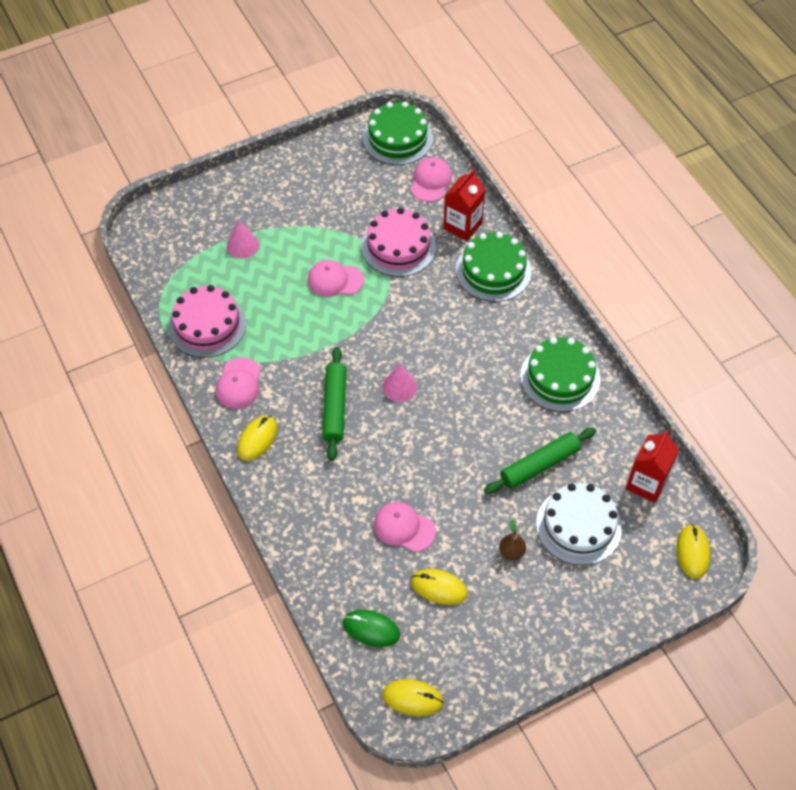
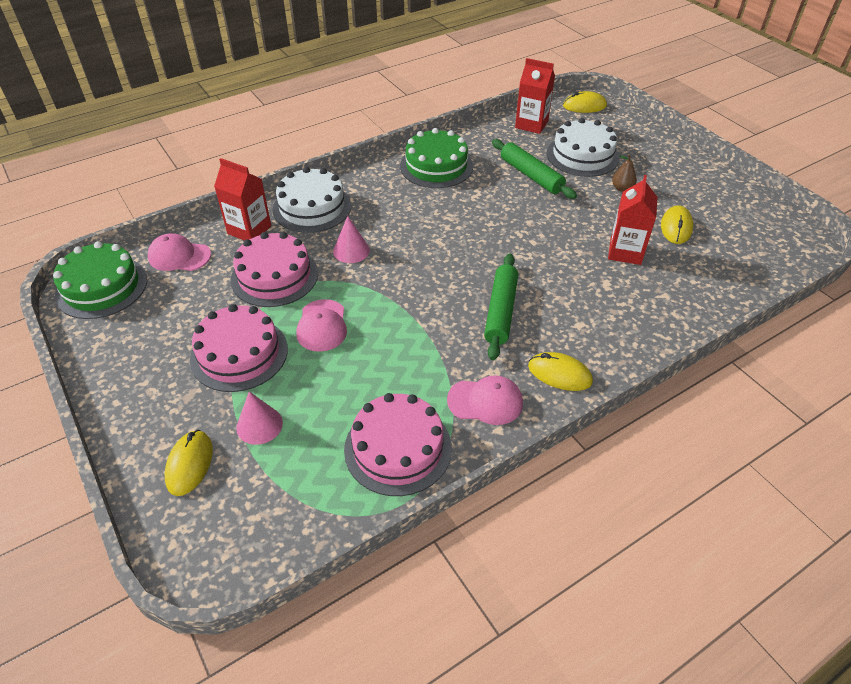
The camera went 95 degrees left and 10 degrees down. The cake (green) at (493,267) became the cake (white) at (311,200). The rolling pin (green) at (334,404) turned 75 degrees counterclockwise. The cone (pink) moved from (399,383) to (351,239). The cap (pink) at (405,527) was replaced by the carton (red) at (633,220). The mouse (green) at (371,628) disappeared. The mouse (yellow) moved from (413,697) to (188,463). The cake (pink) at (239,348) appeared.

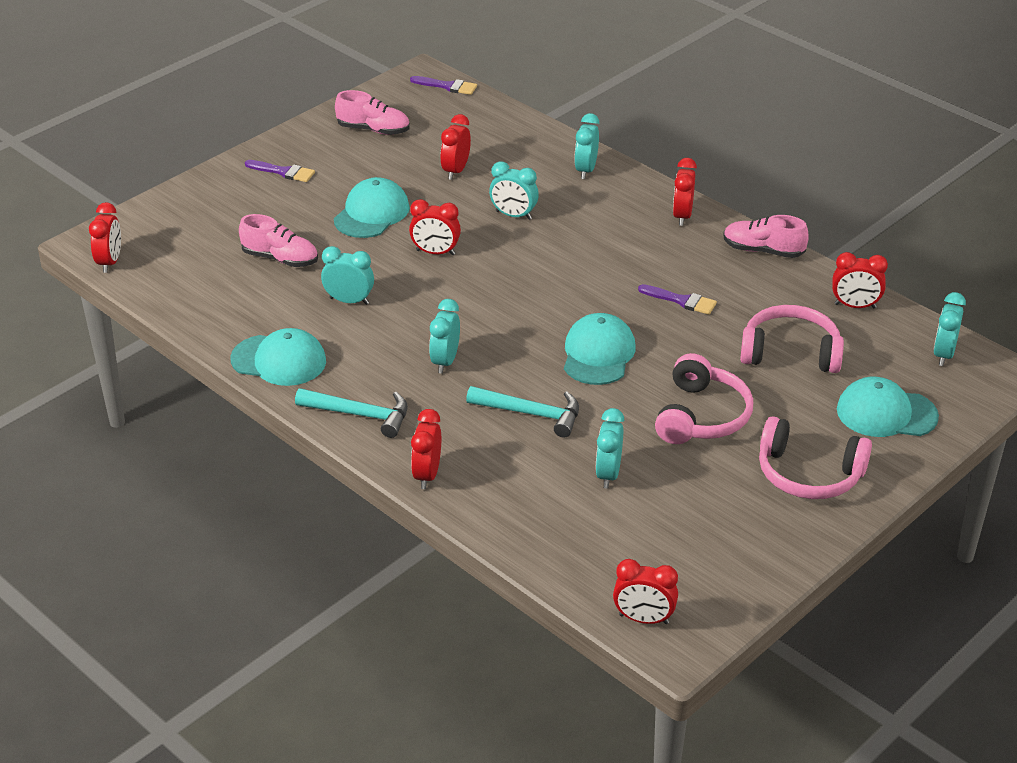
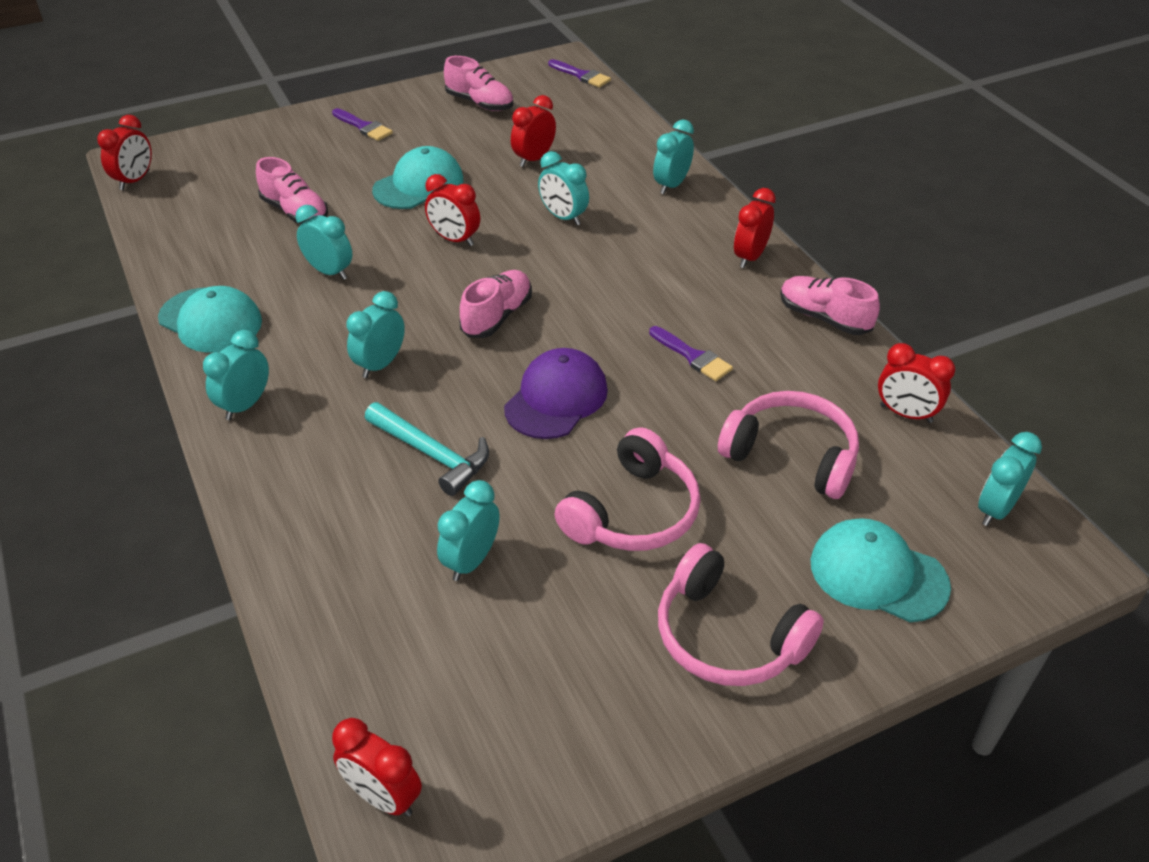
The camera went 20 degrees right and 5 degrees up. The cap (turquoise) at (600,349) became the cap (purple) at (556,393). The hammer (turquoise) at (351,413) was replaced by the clock (turquoise) at (236,375). The clock (red) at (426,449) disappeared. The shoe (pink) at (495,304) appeared.

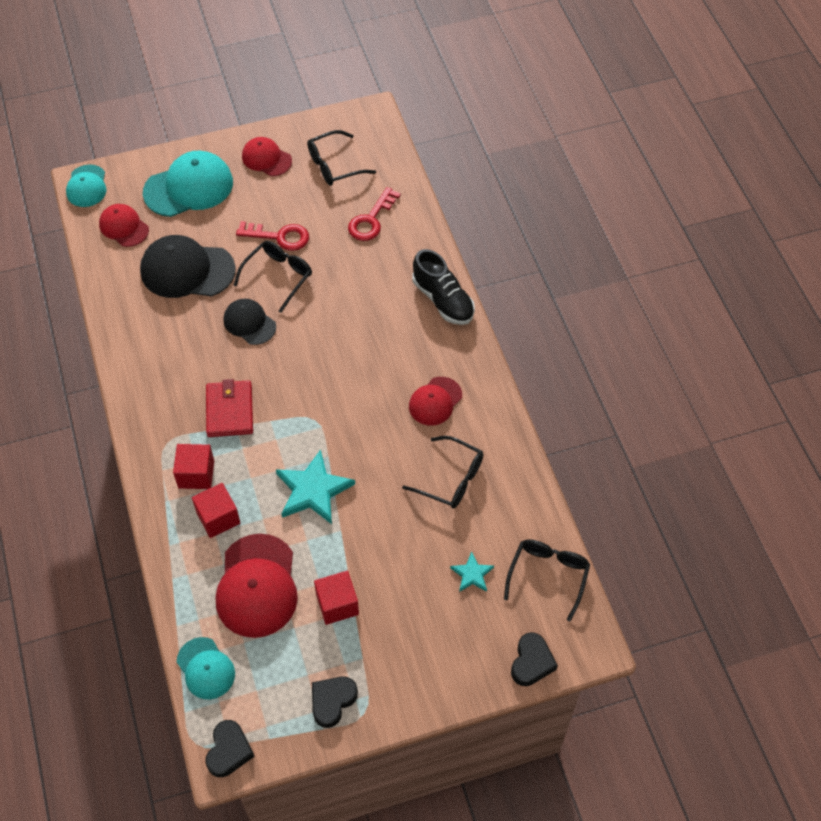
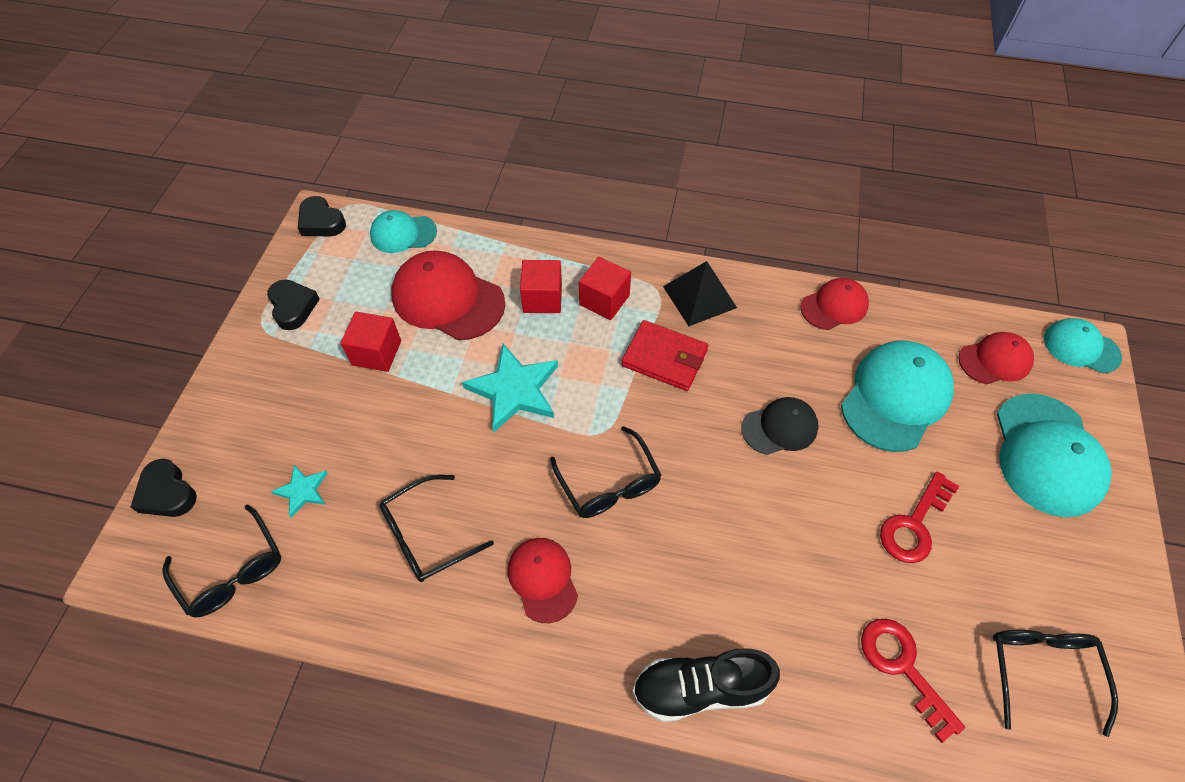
The camera went 120 degrees right and 0 degrees up. The cap (red) moved from (267,156) to (834,304). The cap (black) at (188,266) became the cap (turquoise) at (897,396). The glasses (black) moved from (273,277) to (606,472). The pyramid (black) at (700,293) appeared.

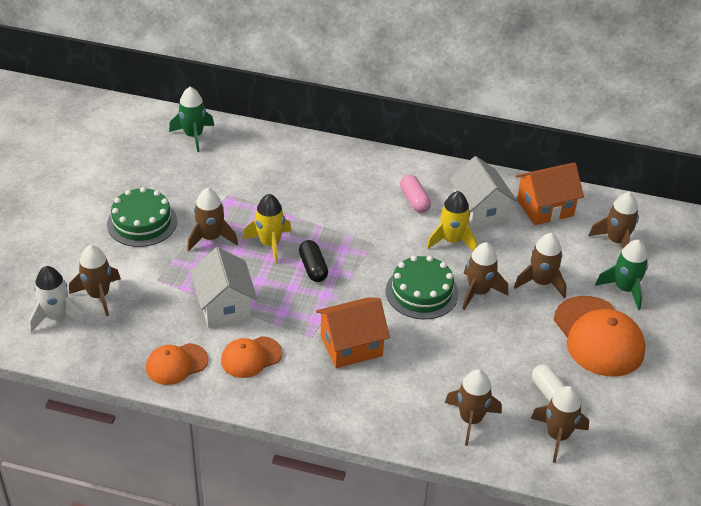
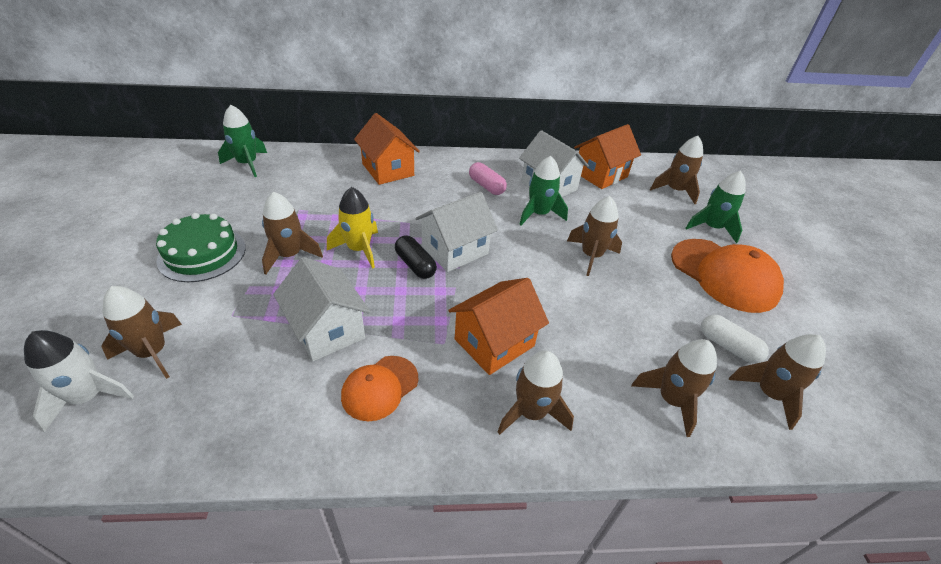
The camera went 20 degrees left and 0 degrees up. The rocket (yellow) at (452,221) became the rocket (green) at (543,190). The rocket (brown) moved from (540,265) to (536,393). The cake (green) at (422,287) disappeared. The cap (orange) at (177,364) disappeared. The house (orange) at (387,149) appeared. The house (white) at (456,232) appeared.

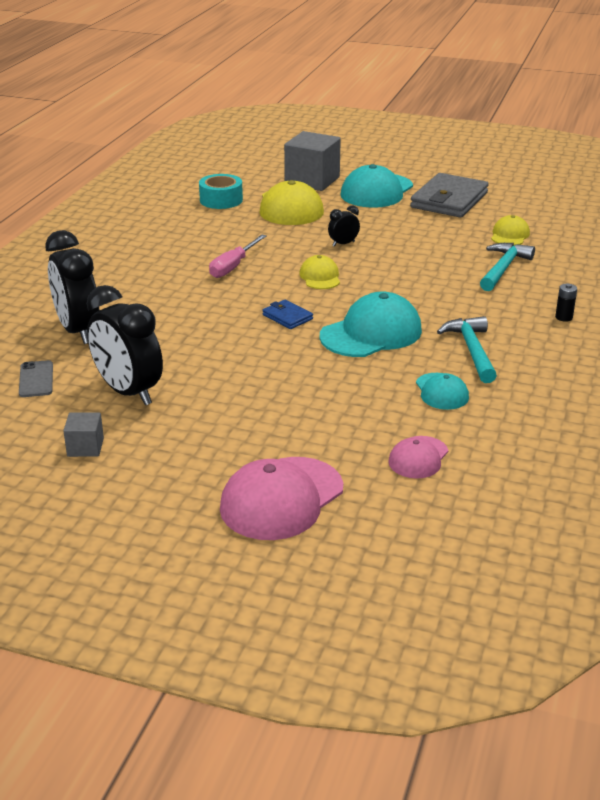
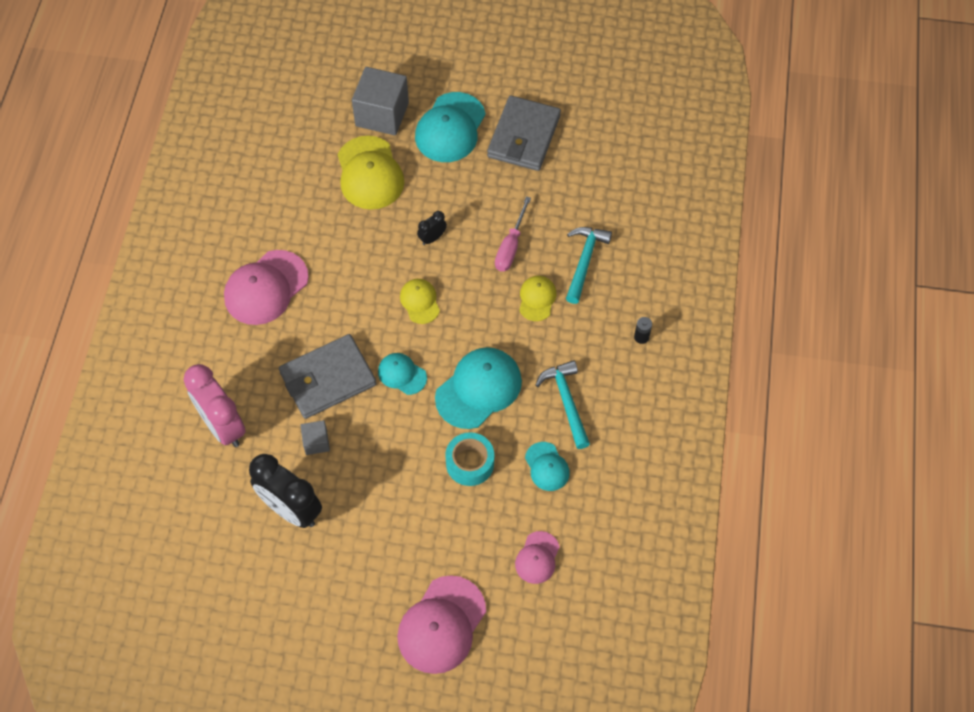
The camera went 10 degrees left and 30 degrees up. The tape (turquoise) moved from (221,191) to (469,459). The cap (yellow) moved from (510,230) to (537,298). The clock (black) at (72,287) became the clock (pink) at (214,405). The screwdriver (pink) moved from (238,256) to (513,233). The wallet (blue) at (287,314) was replaced by the cap (turquoise) at (402,374). The phone (grey) at (36,378) disappeared. The cube (grey) moved from (83,435) to (315,437). The cap (pink) at (266,287) appeared. The wallet (grey) at (327,376) appeared.

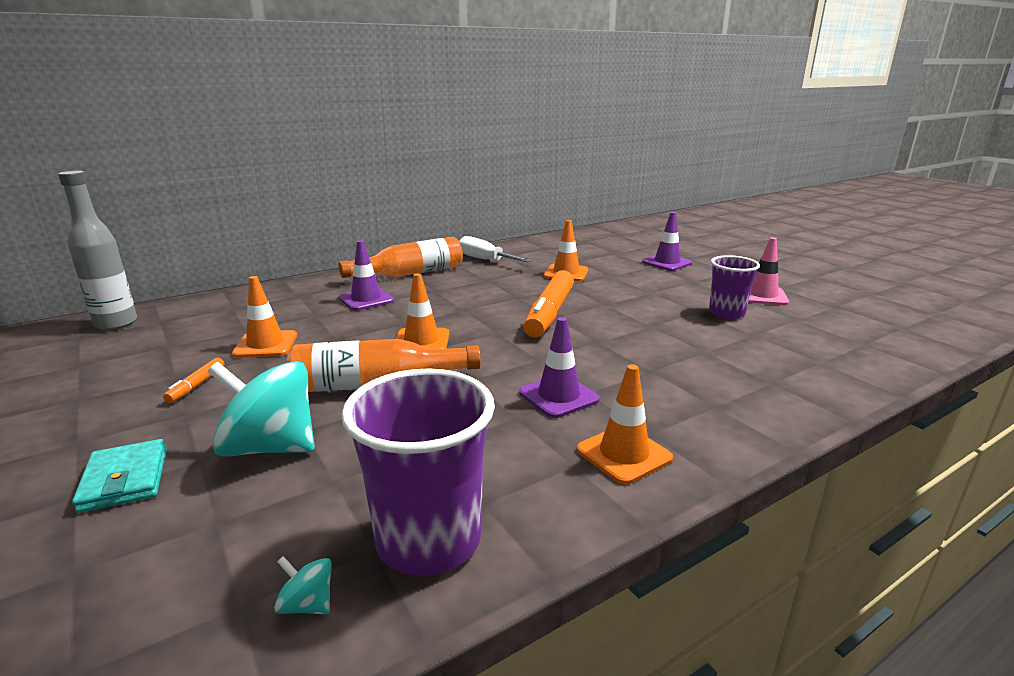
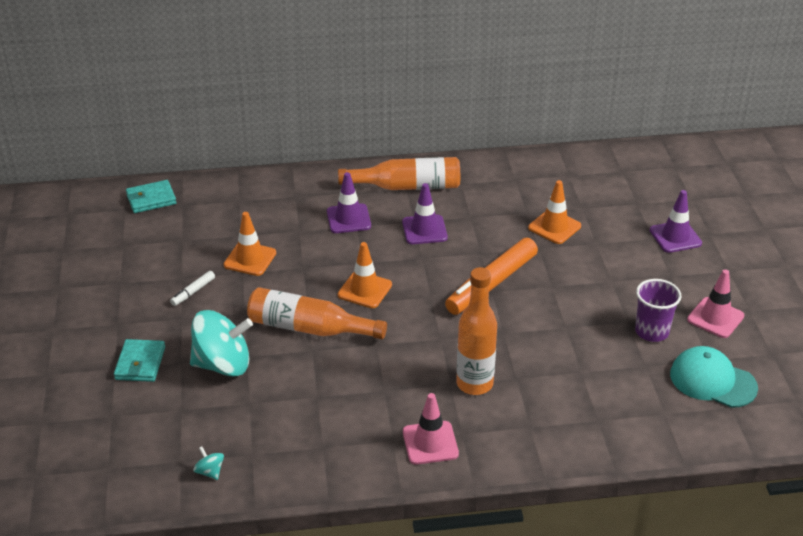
The camera went 25 degrees right and 15 degrees up. The bottle (grey) at (97,250) was replaced by the wallet (turquoise) at (151,196). The screwdriver (white) at (495,249) disappeared. The traffic cone (purple) moved from (559,367) to (425,213). The marker (orange) at (194,380) became the marker (white) at (192,288). The spinning top (turquoise) at (261,409) turned 135 degrees clockwise. The traffic cone (orange) at (625,424) became the traffic cone (pink) at (431,429). The cup (purple) at (418,472) disappeared. The bottle (orange) at (476,331) appeared. The cap (turquoise) at (714,377) appeared.

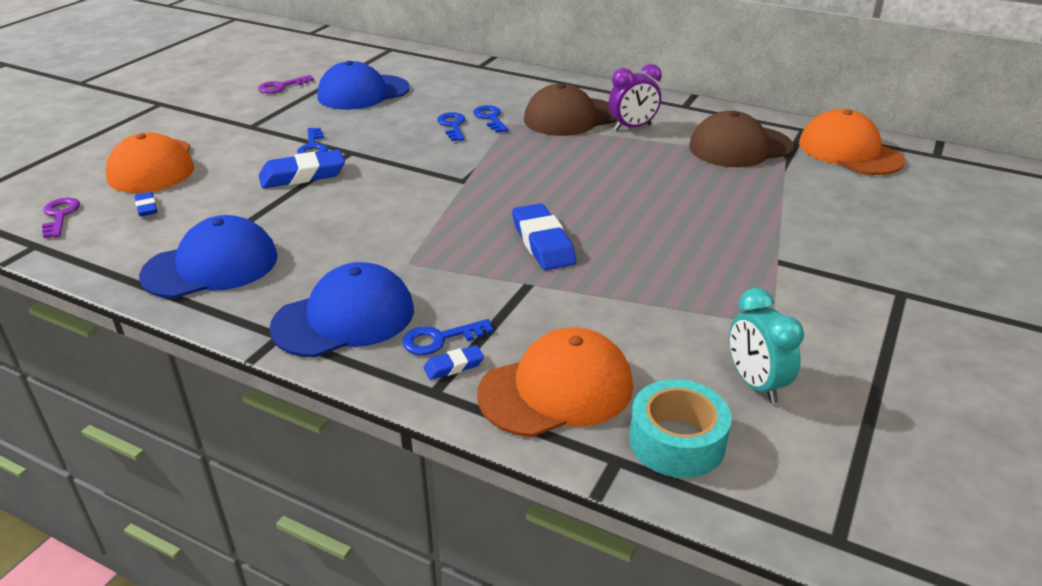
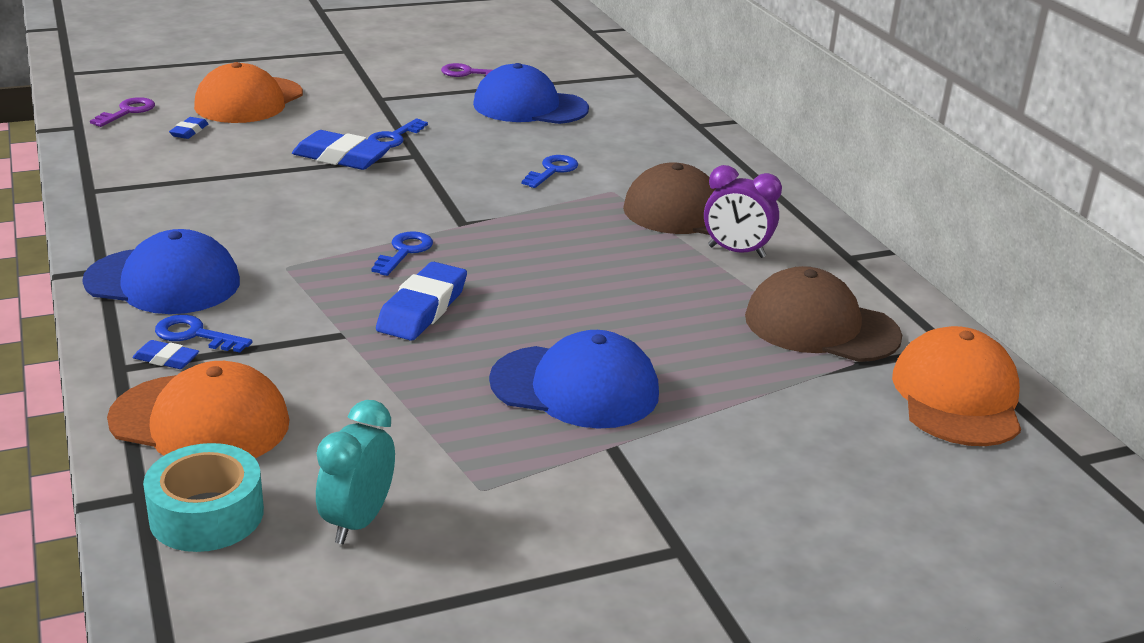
The camera went 40 degrees right and 5 degrees down. The key (blue) moved from (491,119) to (402,253). The cap (blue) moved from (208,256) to (574,379).

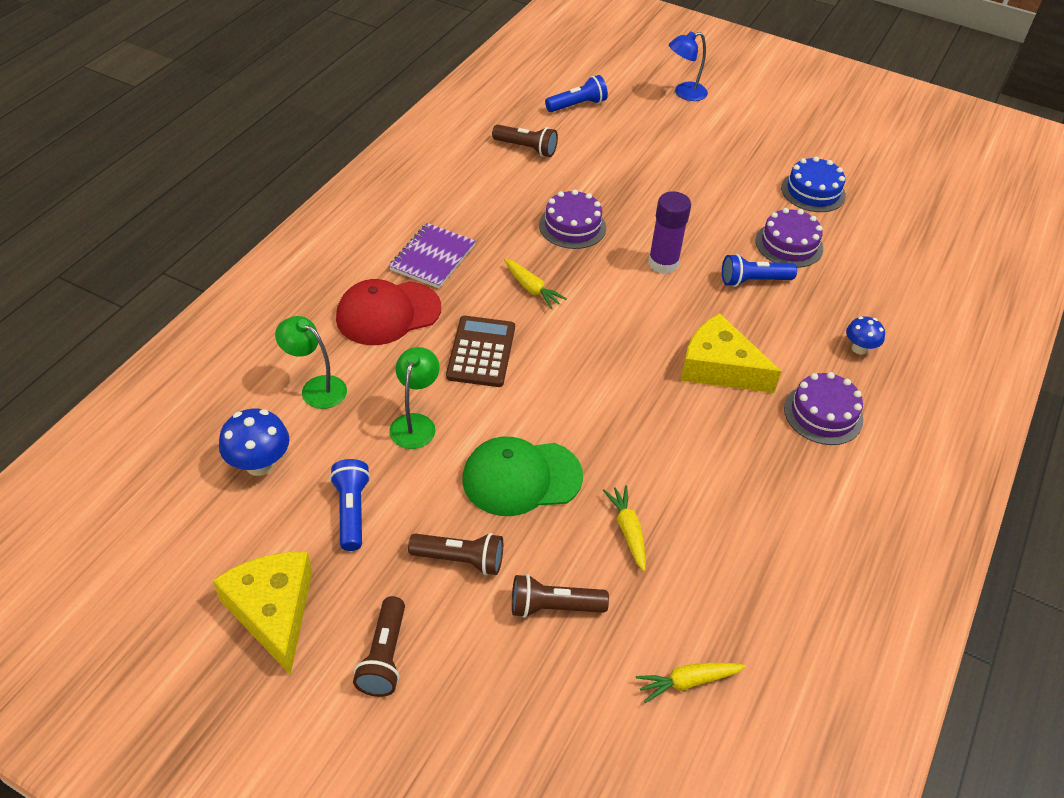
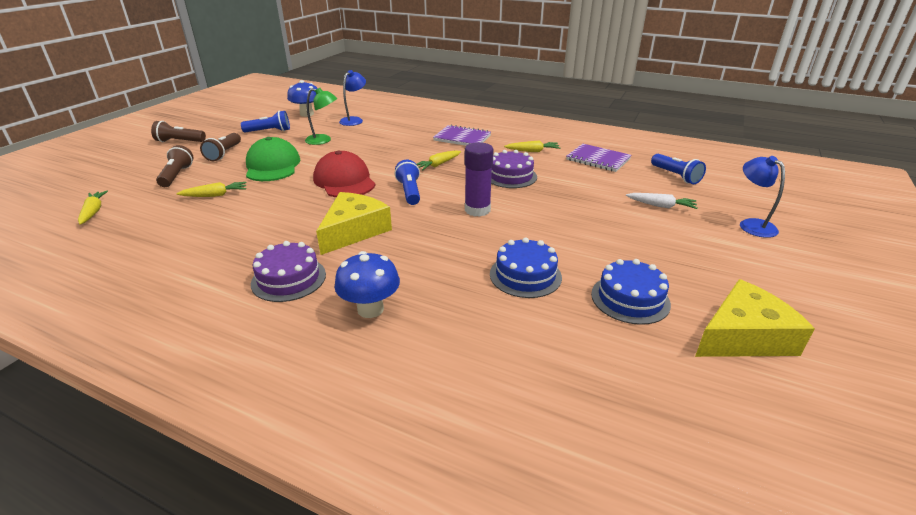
The camera went 90 degrees right and 15 degrees down. The flashlight (brown) at (525,140) was replaced by the notebook (purple) at (598,158). The cake (purple) at (789,238) became the cake (blue) at (526,267). The flashlight (blue) moved from (759,270) to (407,182). The cap (red) moved from (388,312) to (344,173). The lamp (green) at (311,362) became the lamp (blue) at (352,98). The calculator (brown) at (480,351) disappeared. The mushroom (blue) at (865,335) changed to 1.57 times the size. The cheese (yellow) moved from (262,613) to (755,318). The carrot (yellow) at (532,146) appeared. The carrot (white) at (661,201) appeared.

